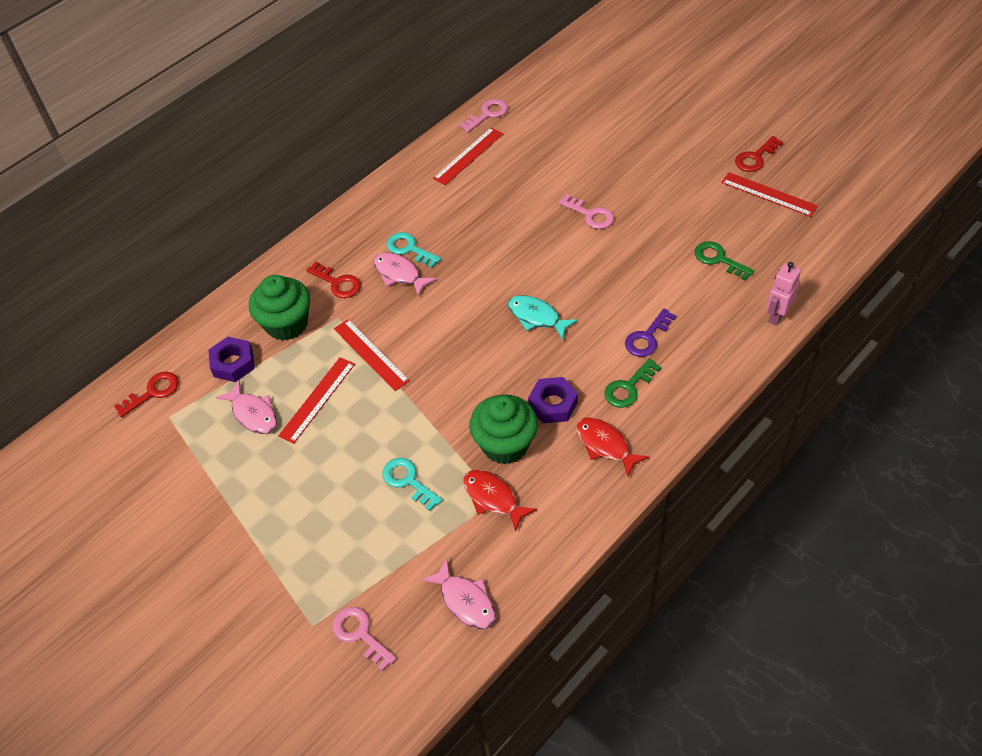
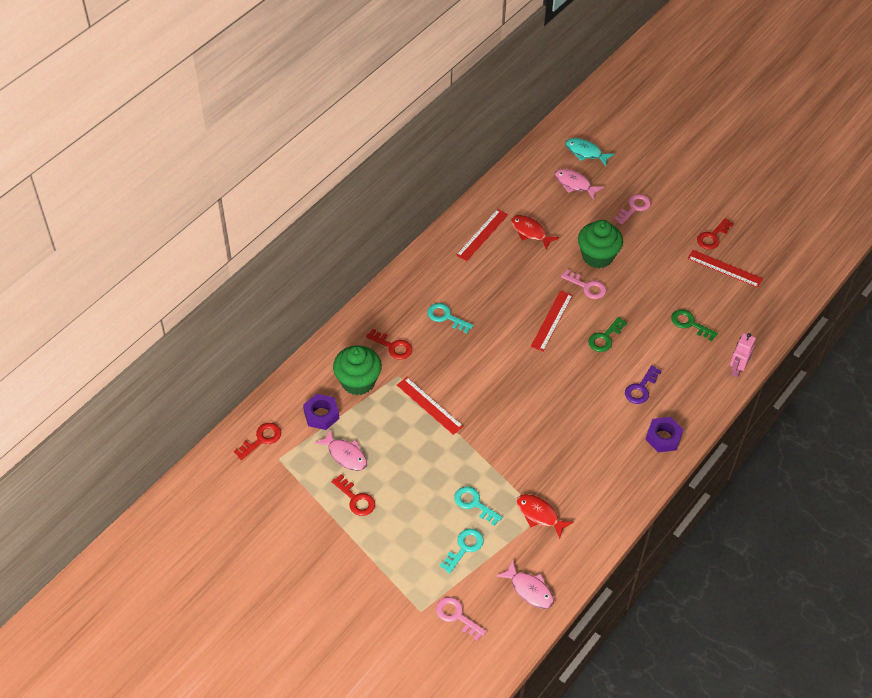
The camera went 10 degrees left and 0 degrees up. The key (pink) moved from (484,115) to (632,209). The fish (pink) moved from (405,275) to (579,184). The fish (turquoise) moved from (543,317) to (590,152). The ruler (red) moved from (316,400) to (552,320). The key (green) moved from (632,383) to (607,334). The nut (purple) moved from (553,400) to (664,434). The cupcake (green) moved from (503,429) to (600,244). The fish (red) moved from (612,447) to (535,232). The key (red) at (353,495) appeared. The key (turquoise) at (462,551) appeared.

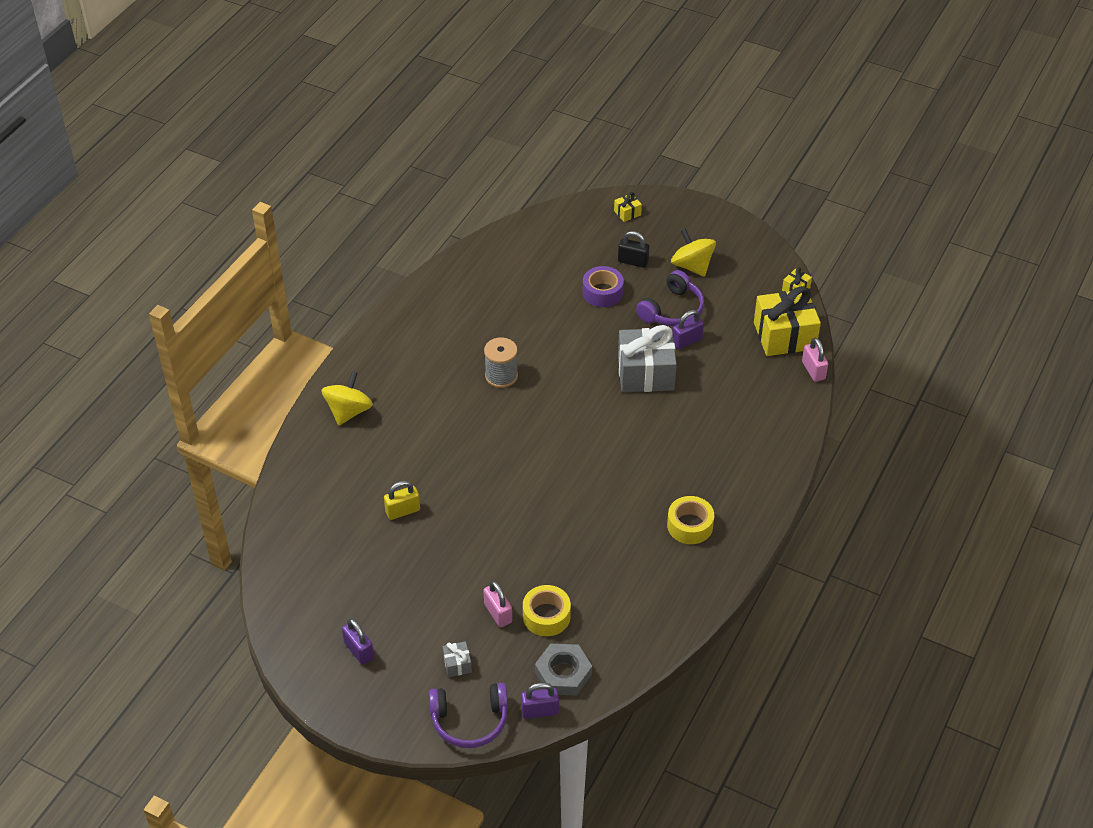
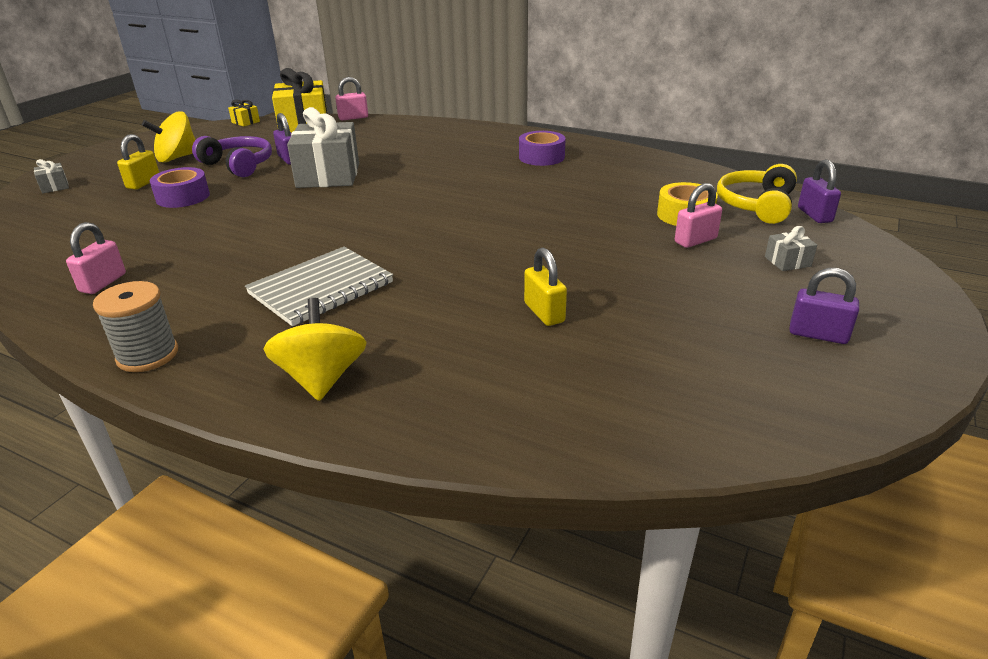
The camera went 90 degrees left and 15 degrees down. The gift (yellow) at (628,207) became the gift (grey) at (51,176). The padlock (black) at (633,249) became the padlock (yellow) at (138,162). The spool (grey) moved from (501,362) to (135,326). The spinning top (yellow) at (347,398) turned 60 degrees clockwise. The tape (yellow) at (690,520) became the tape (purple) at (542,148). The padlock (purple) at (358,641) turned 60 degrees clockwise. The nut (grey) at (563,670) was replaced by the headphones (yellow) at (757,194). The headphones (purple) at (468,715) disappeared. The padlock (pink) at (96,258) appeared. The notebook (grey) at (319,286) appeared.

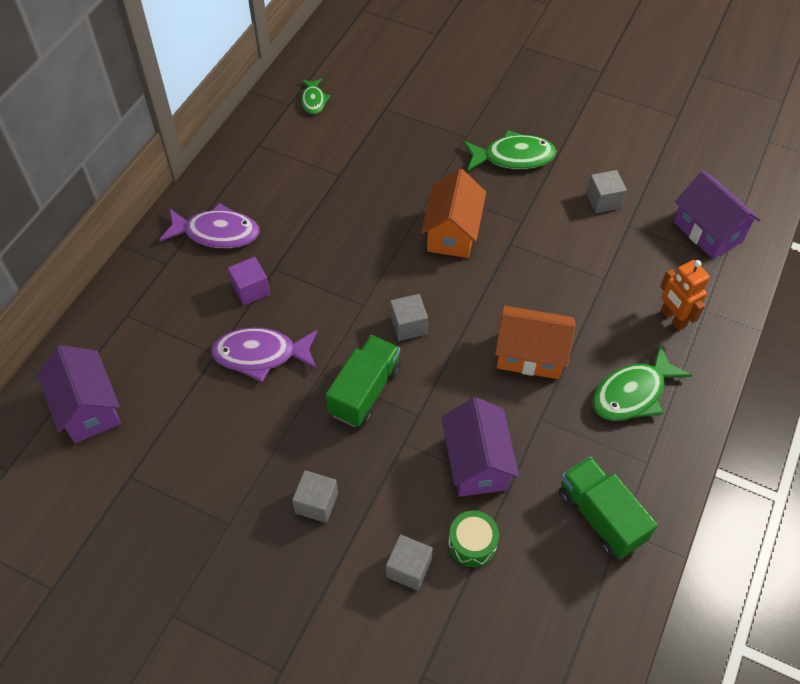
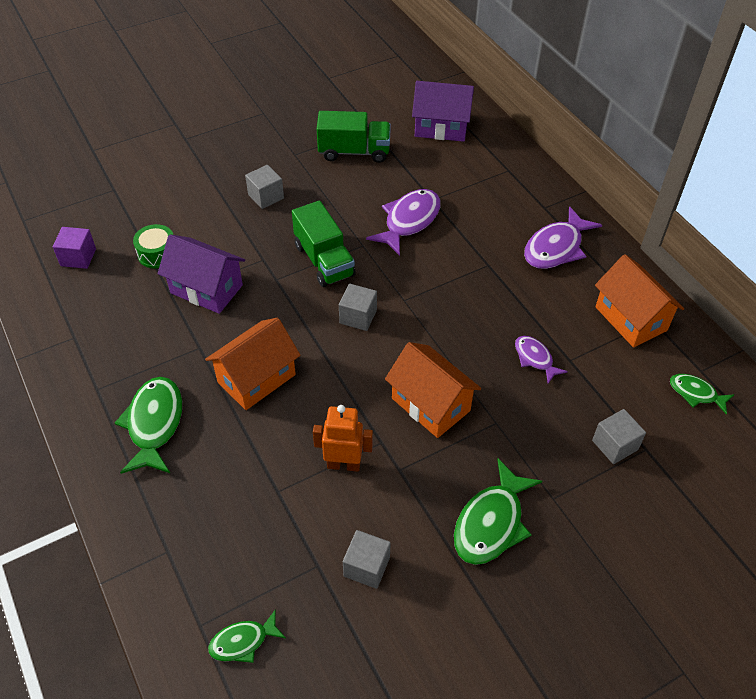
The camera went 125 degrees right and 5 degrees down. The house (purple) at (717,215) was replaced by the fish (green) at (247,636). The cube (purple) moved from (249,281) to (74,248). The robot (orange) moved from (685,295) to (343,438). The truck (green) moved from (608,508) to (354,137). The cube (grey) moved from (409,562) to (619,436). The house (orange) at (639,301) appeared. The fish (purple) at (541,359) appeared.

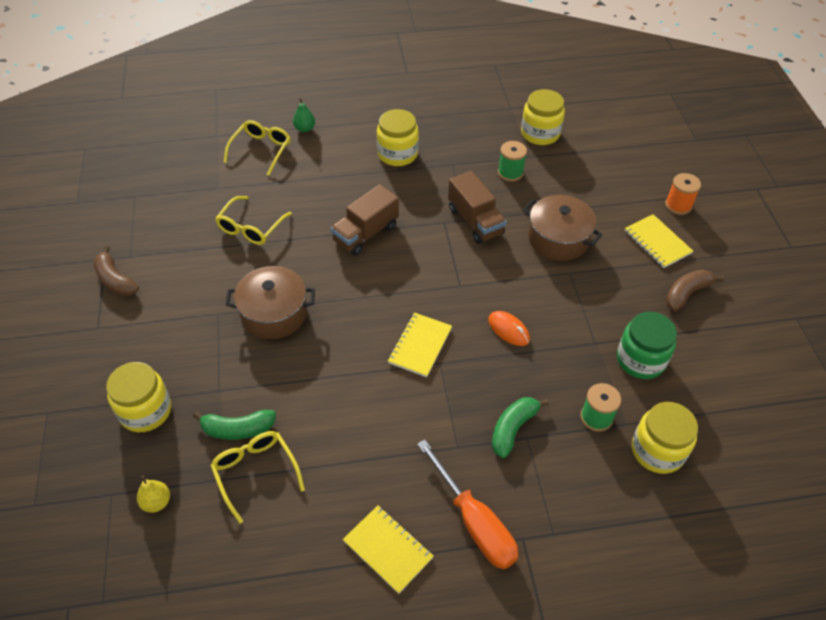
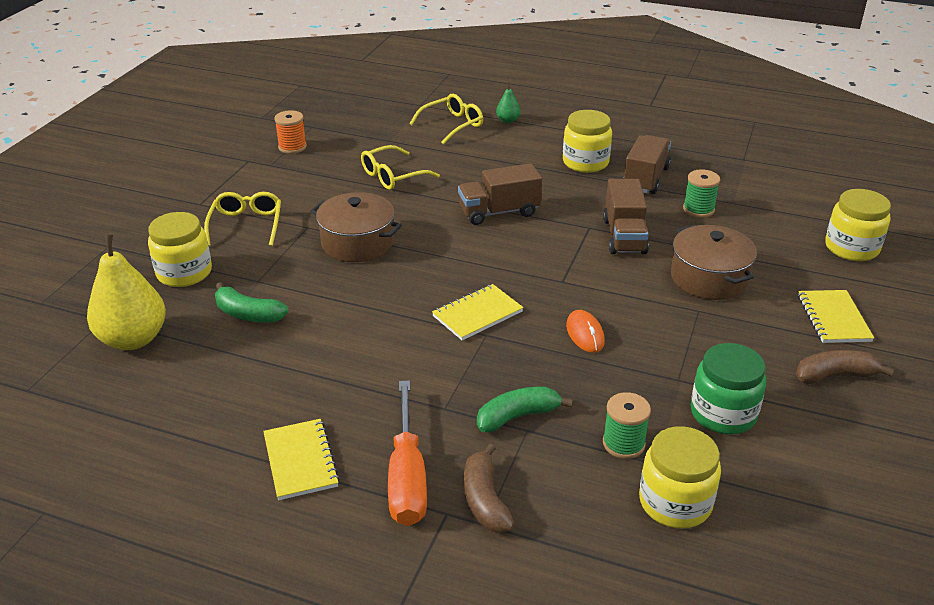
The camera went 30 degrees right and 15 degrees down. The jar (yellow) moved from (543,117) to (858,225). The spool (orange) moved from (683,194) to (290,132). The banana (brown) moved from (116,271) to (489,488). The glasses (yellow) moved from (257,477) to (242,219). The pear (yellow) at (153,494) changed to 2.18 times the size. The truck (brown) at (647,164) appeared.

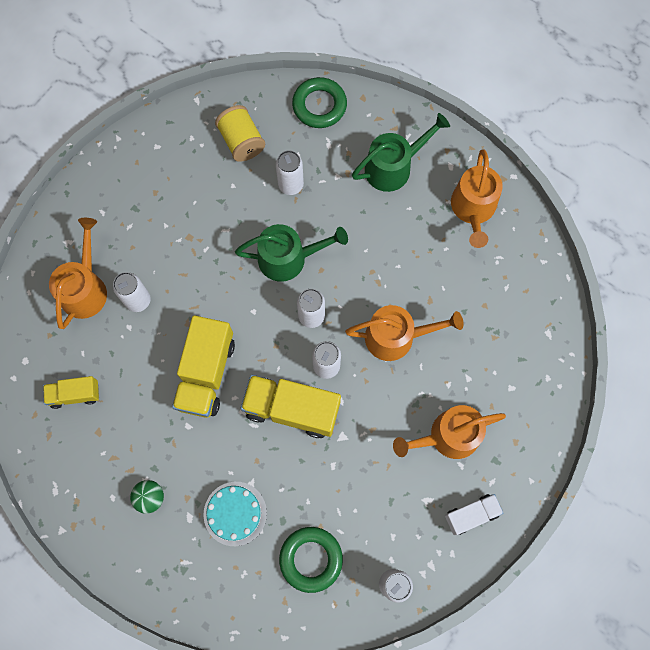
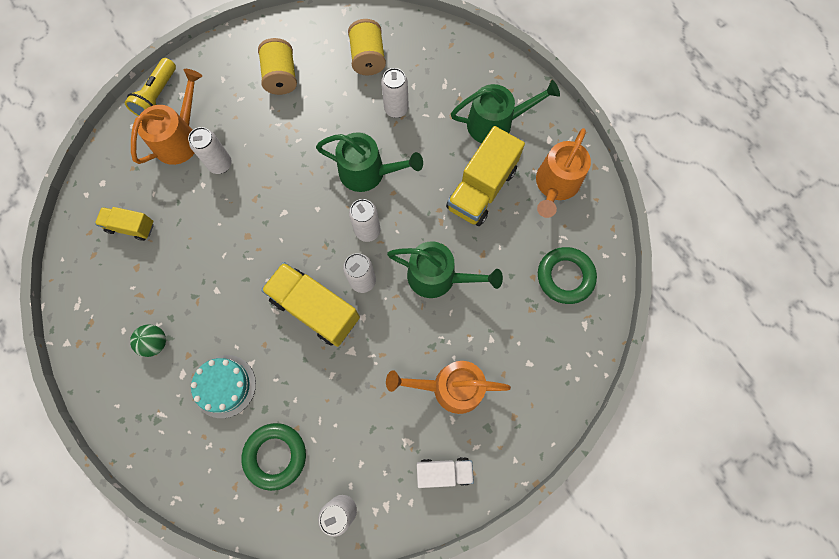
The camera went 20 degrees right and 0 degrees up. The ring (green) moved from (319,102) to (567,275). The watering can (orange) at (404,333) became the watering can (green) at (445,269). The truck (yellow) moved from (203,366) to (485,176). The spool (yellow) at (277,66) appeared. The flashlight (yellow) at (150,87) appeared.

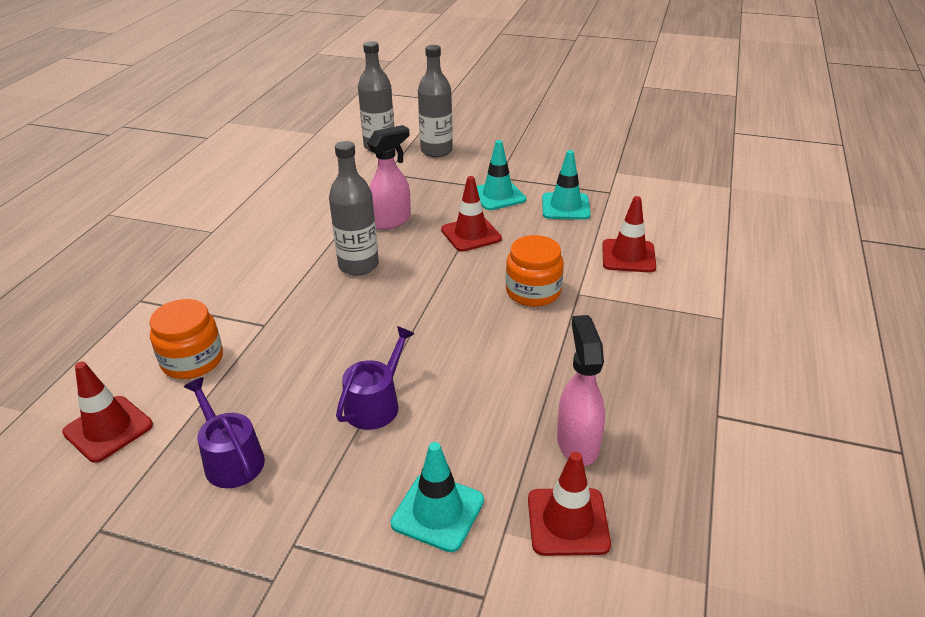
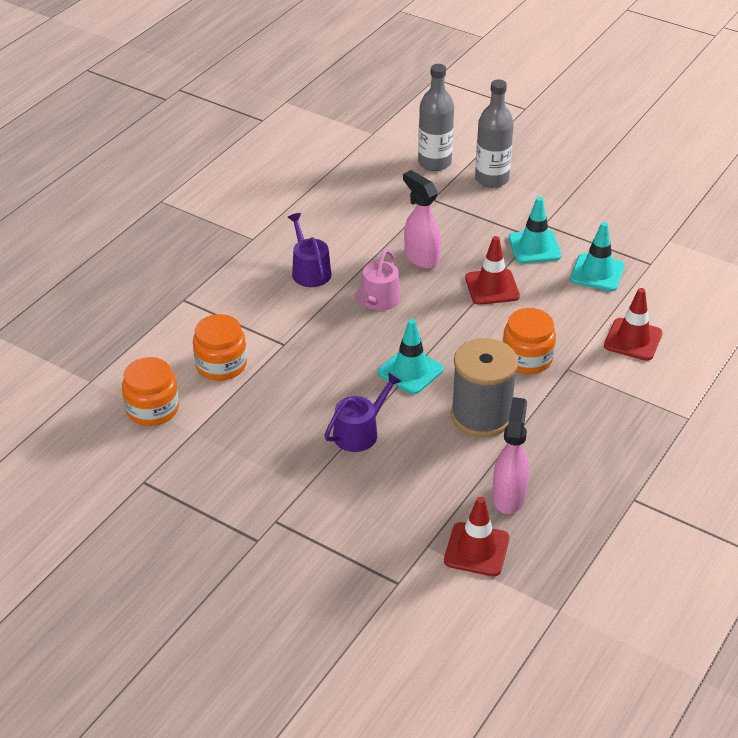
The camera went 15 degrees right and 5 degrees up. The spray bottle (pink) at (389,177) turned 105 degrees counterclockwise. The bottle (grey) at (354,208) was replaced by the watering can (pink) at (377,280). The traffic cone (red) at (107,412) was replaced by the jar (orange) at (150,391). The watering can (purple) moved from (224,432) to (310,250). The traffic cone (turquoise) moved from (437,497) to (411,356). The spool (grey) at (484,387) appeared.

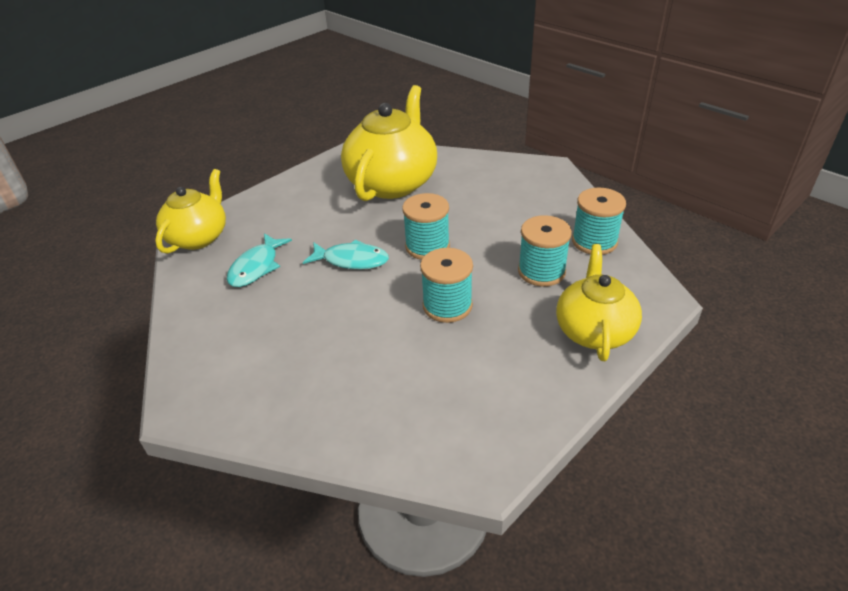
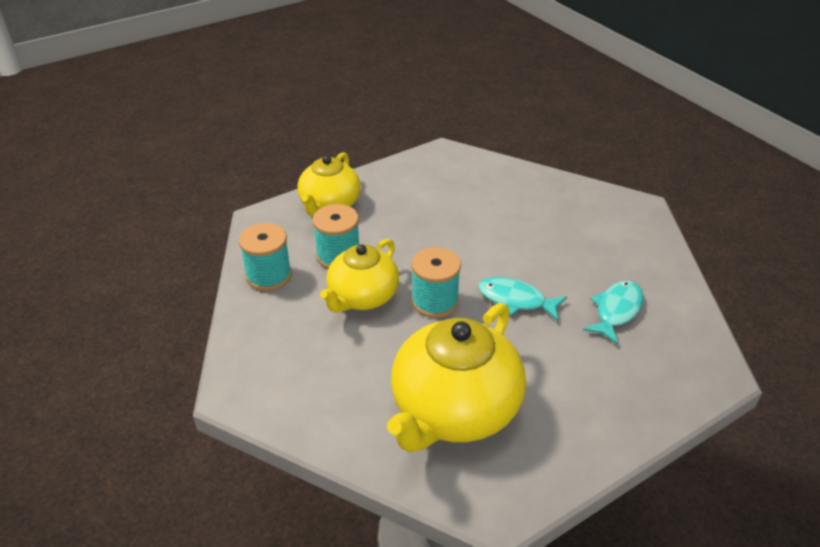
The camera went 170 degrees left and 0 degrees up. The teapot (yellow) moved from (190,211) to (359,275). The spool (turquoise) at (446,285) disappeared.

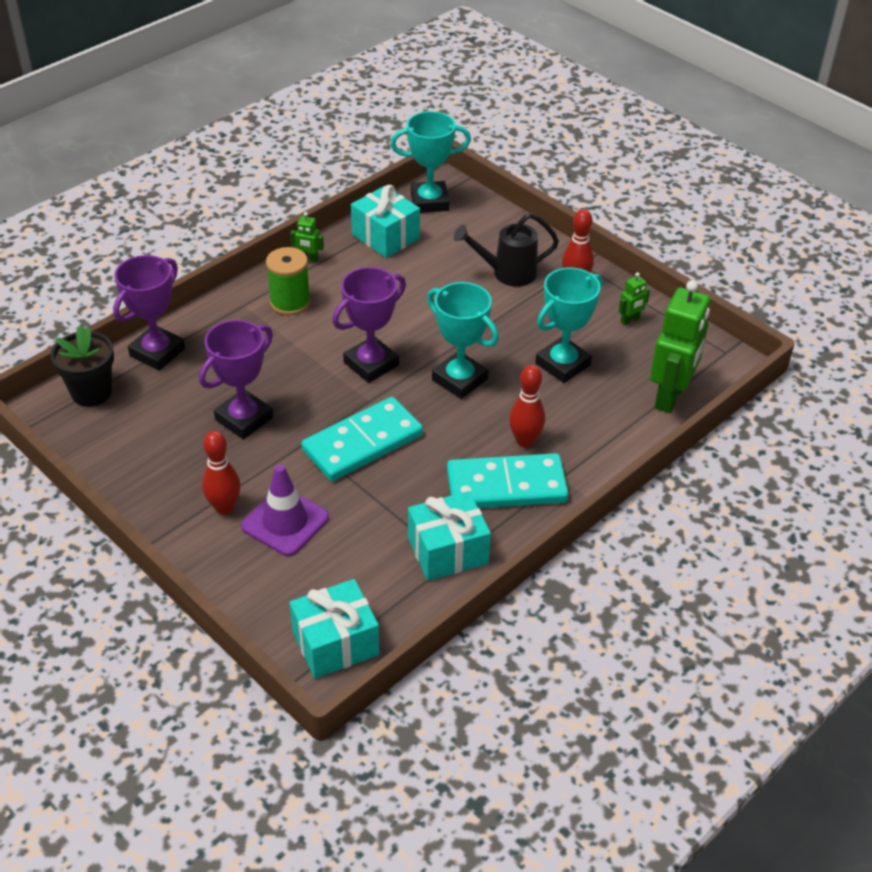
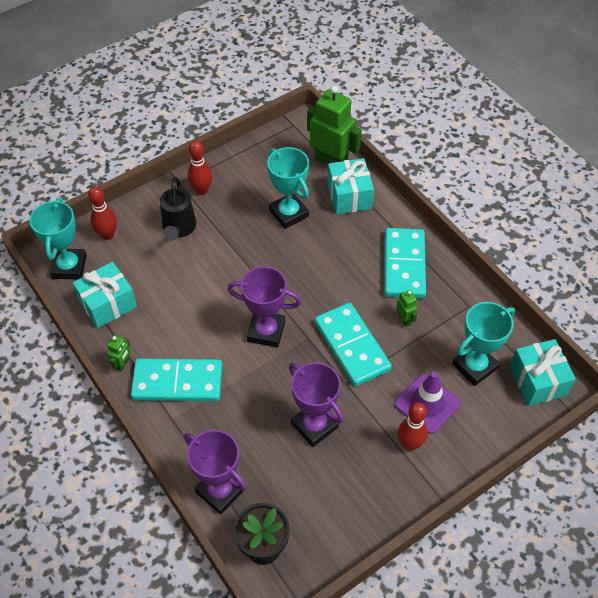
The camera went 80 degrees left and 10 degrees up. The spool (green) at (288,281) was replaced by the domino (turquoise) at (176,379). The trophy (purple) at (369,325) turned 45 degrees counterclockwise. The robot (green) moved from (634,298) to (406,308). The trophy (turquoise) moved from (463,340) to (483,344). The bowling pin (red) moved from (527,406) to (102,213). The gift (turquoise) moved from (449,536) to (350,186).

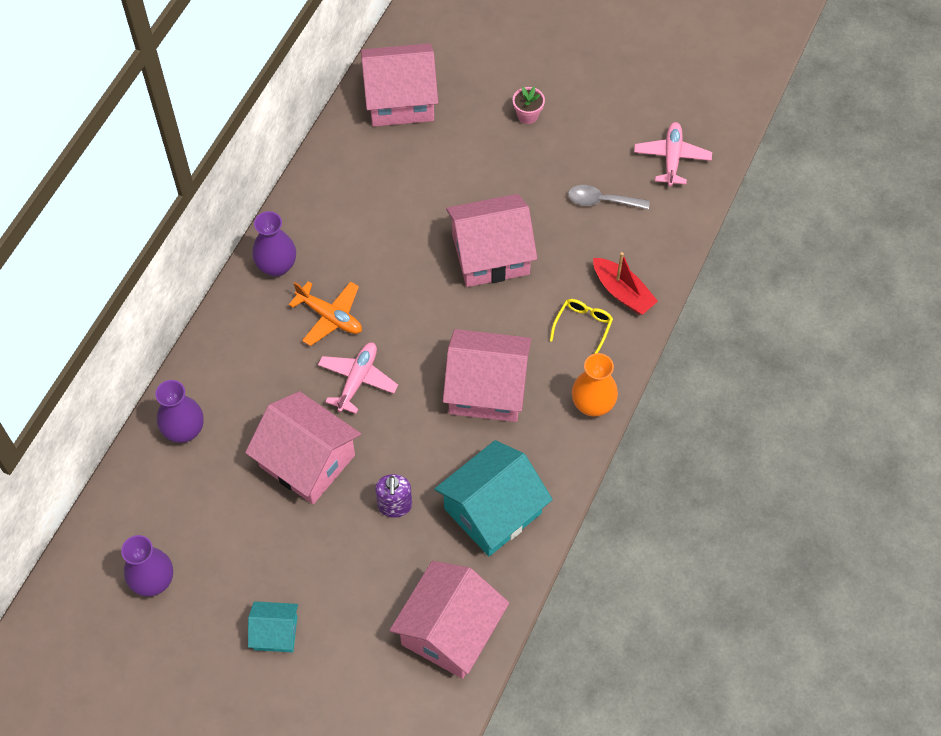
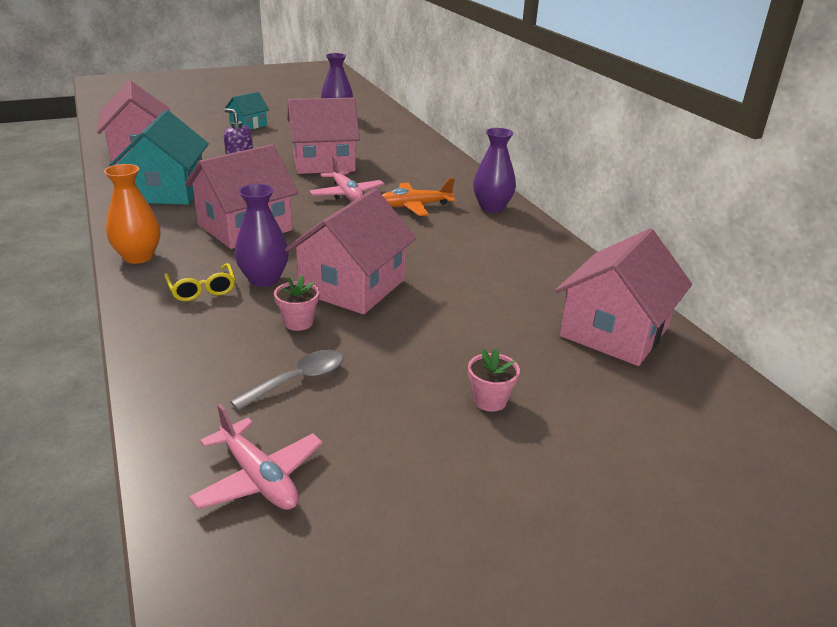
The camera went 130 degrees right and 30 degrees down. The boat (red) at (625,283) disappeared. The vase (purple) moved from (179,411) to (262,235). The flower pot (pink) at (296,303) appeared.

